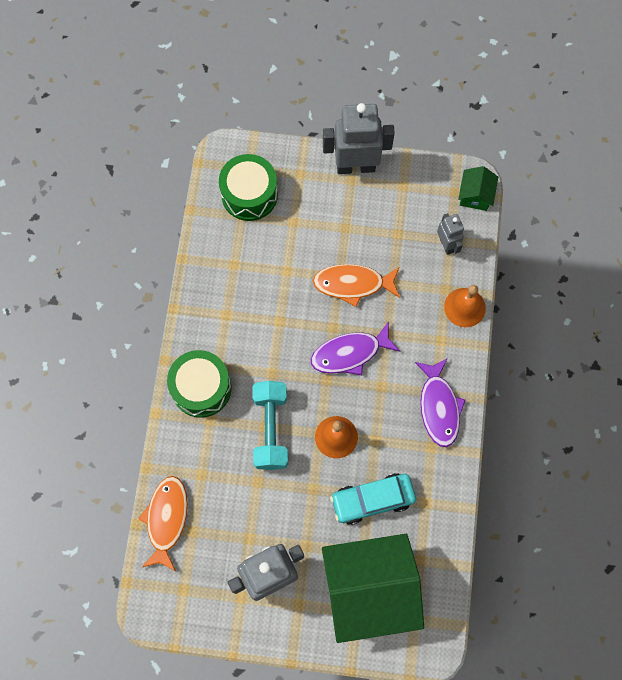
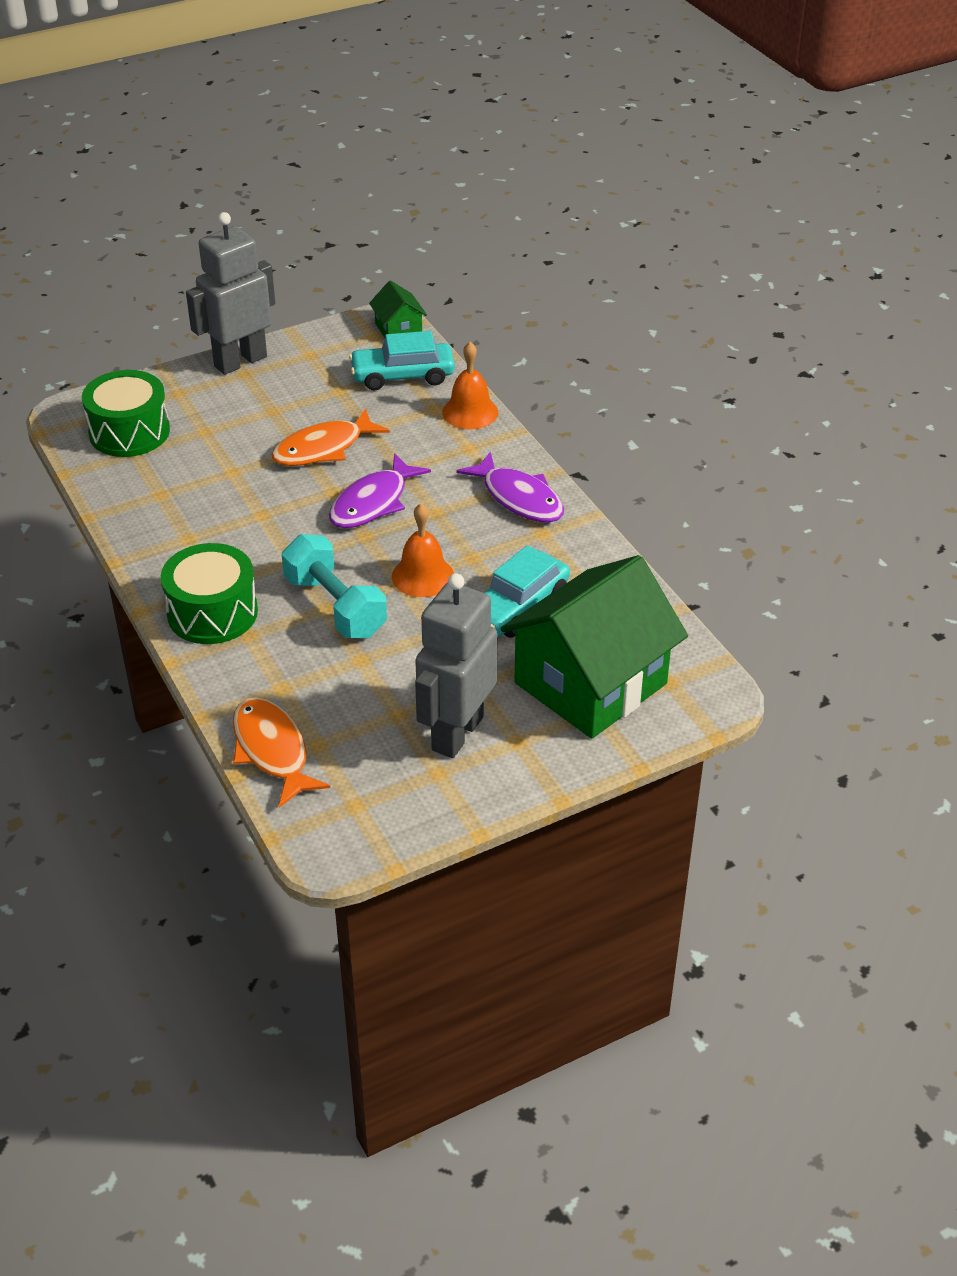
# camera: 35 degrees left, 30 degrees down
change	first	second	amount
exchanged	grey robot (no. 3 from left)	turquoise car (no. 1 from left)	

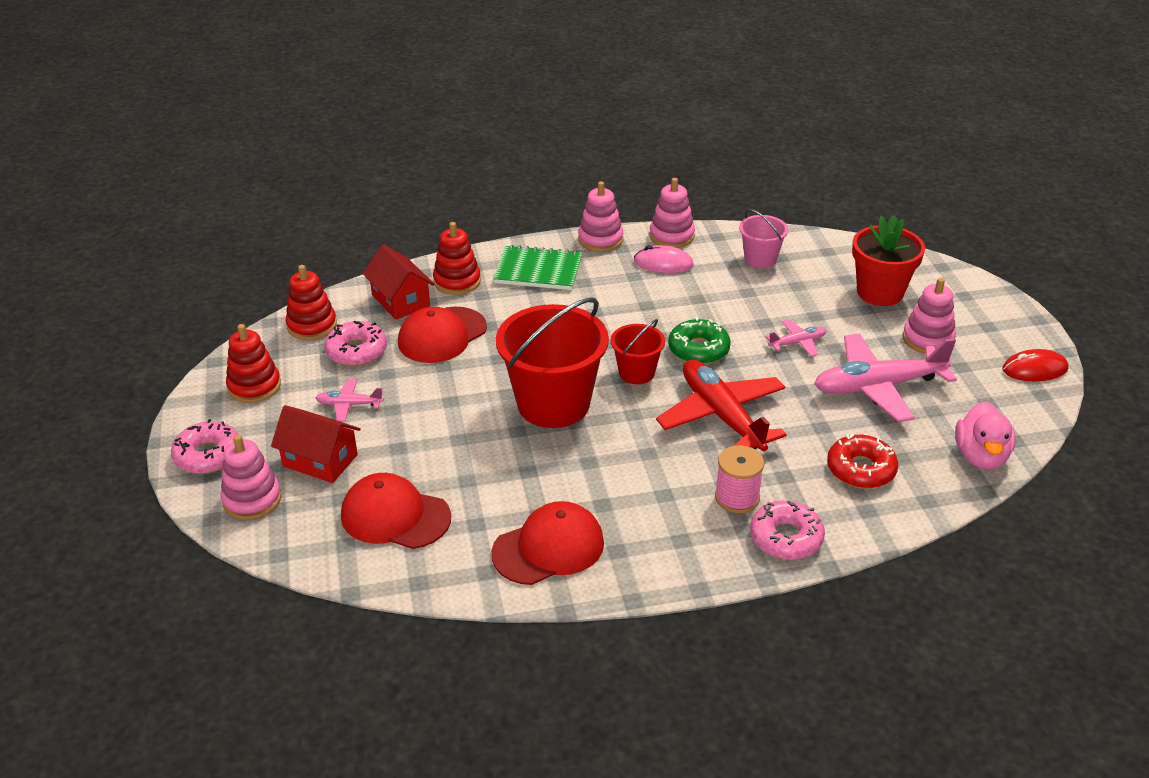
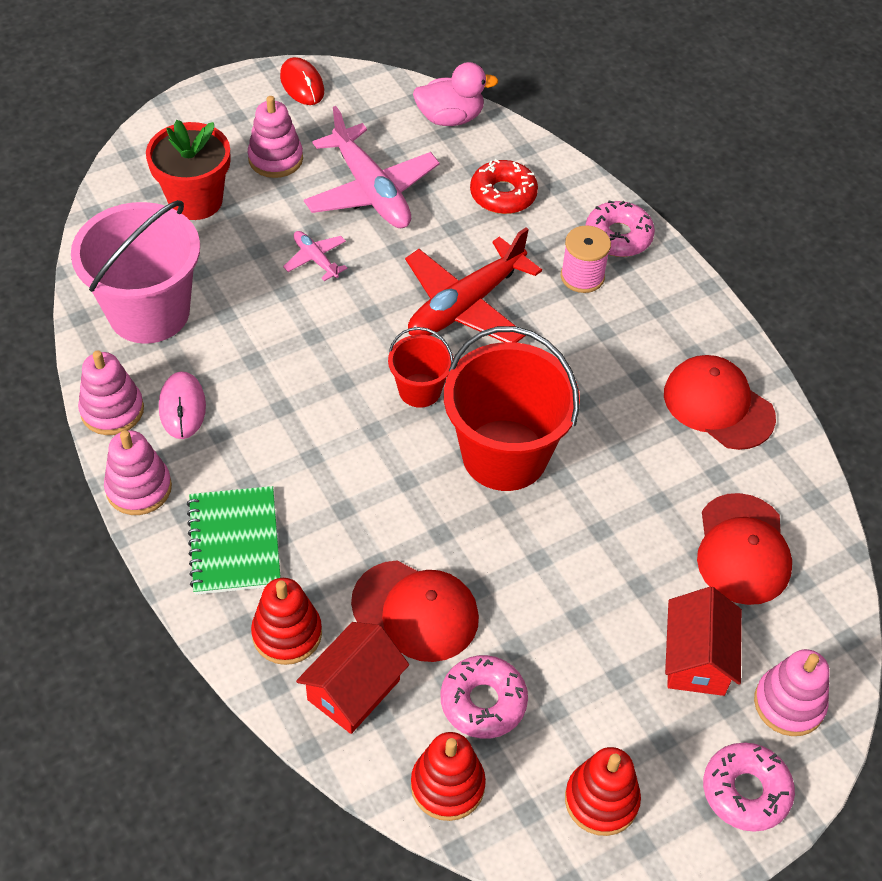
# camera: 110 degrees left, 15 degrees up
change	first	second	amount
size	pink bucket		x1.96
missing	green donut		
missing	pink plane (no. 1 from left)		

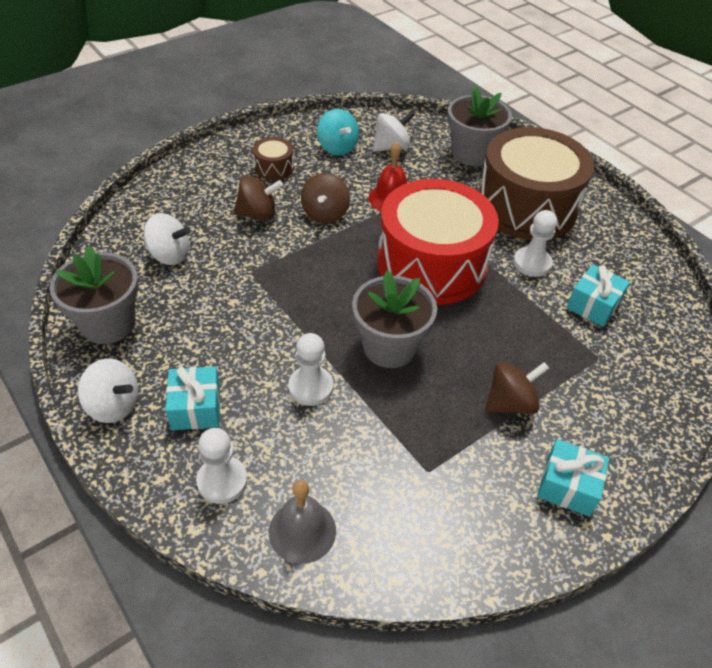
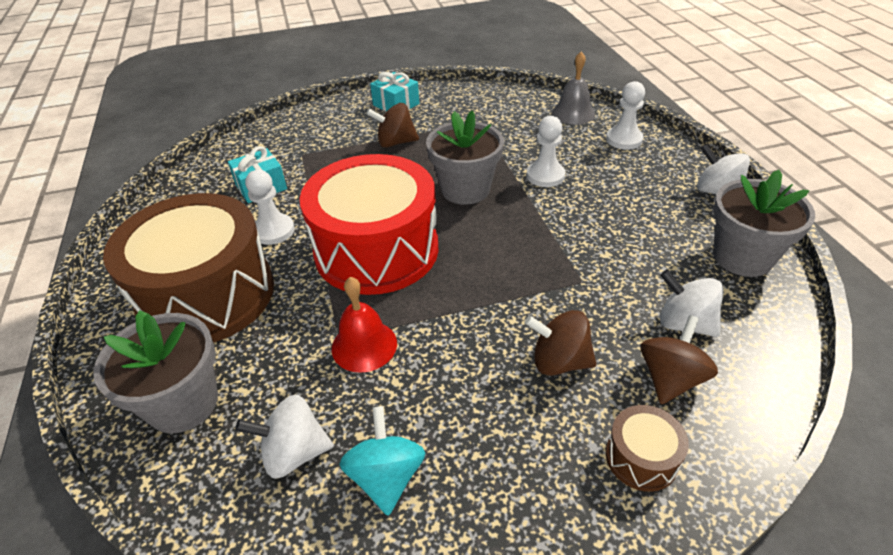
# camera: 155 degrees left, 5 degrees down
change	first	second	amount
relocated	brown drum (no. 1 from left in the first image)	brown drum (no. 2 from left)	
relocated	brown spinning top (no. 2 from left in the first image)	brown spinning top (no. 3 from left)	
missing	turquoise gift (no. 1 from left)		

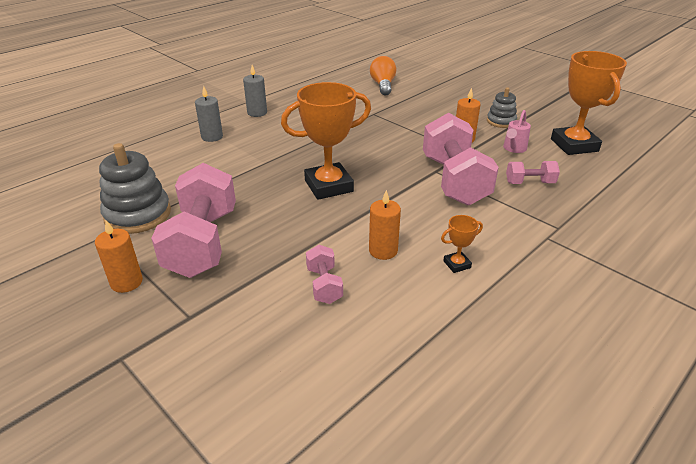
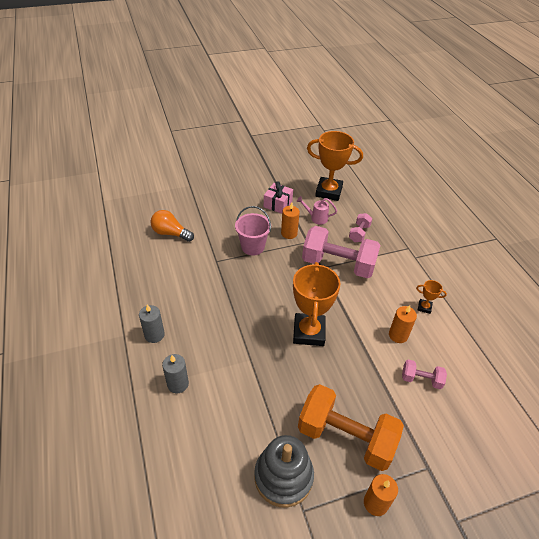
# camera: 65 degrees left, 10 degrees up
change	first	second	amount
exchanged	grey stacking toy (no. 2 from left)	pink gift	
spun	pink watering can		135 degrees clockwise
colour	pink dumbbell (no. 1 from left)	orange dumbbell	
spun	orange trophy (no. 2 from left in the first image)	orange trophy (no. 3 from left)	75 degrees counterclockwise
appeared		pink bucket	

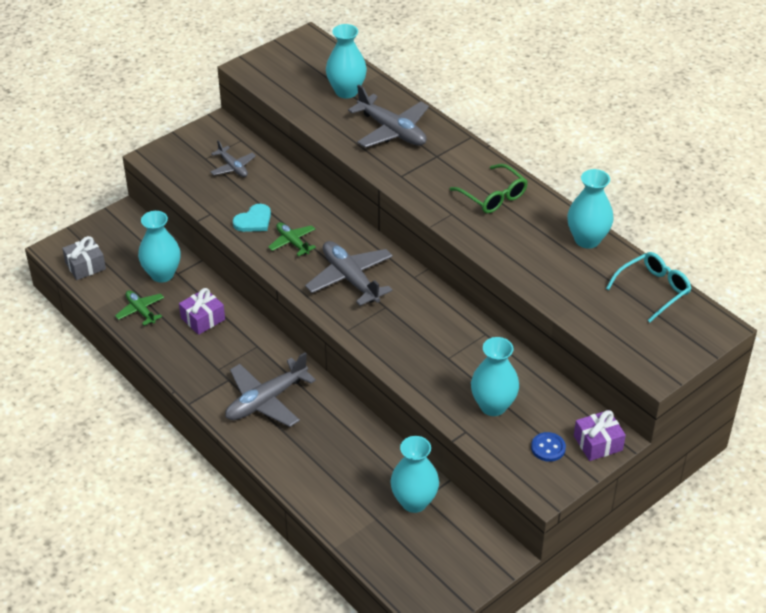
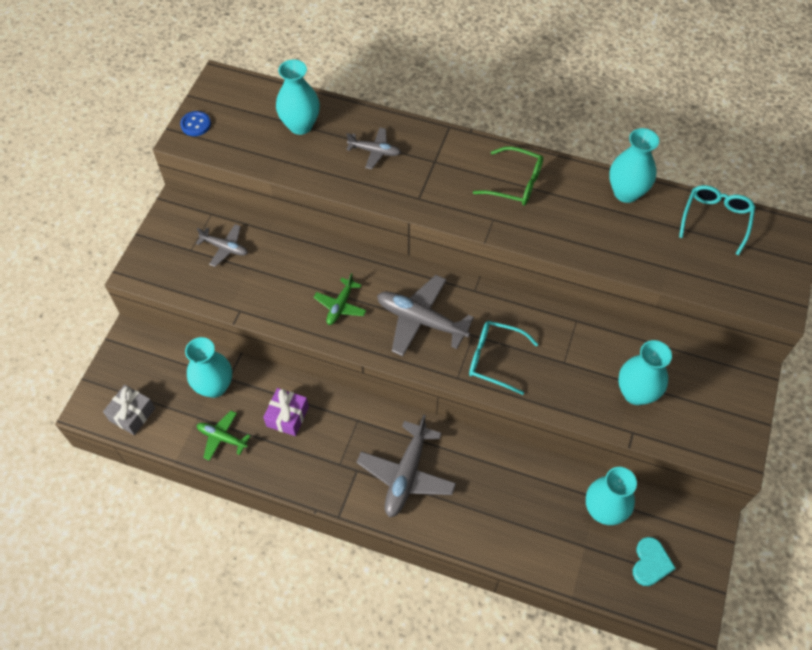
# camera: 30 degrees left, 15 degrees up
change	first	second	amount
size	grey plane (no. 4 from left in the first image)	grey plane (no. 2 from left)	x0.57
relocated	turquoise heart		
spun	green plane (no. 2 from left)		90 degrees counterclockwise
missing	purple gift (no. 2 from left)		
relocated	blue button		
appeared		turquoise glasses (no. 1 from left)	

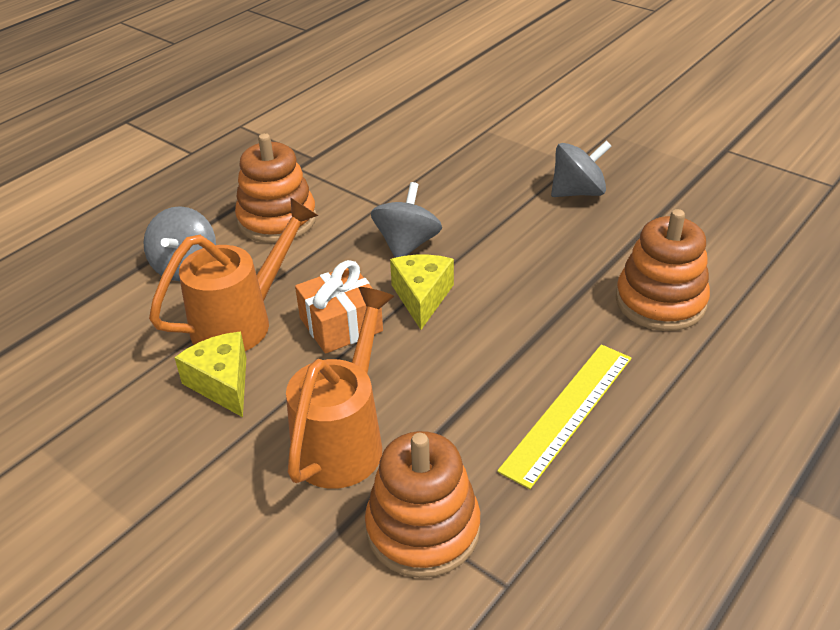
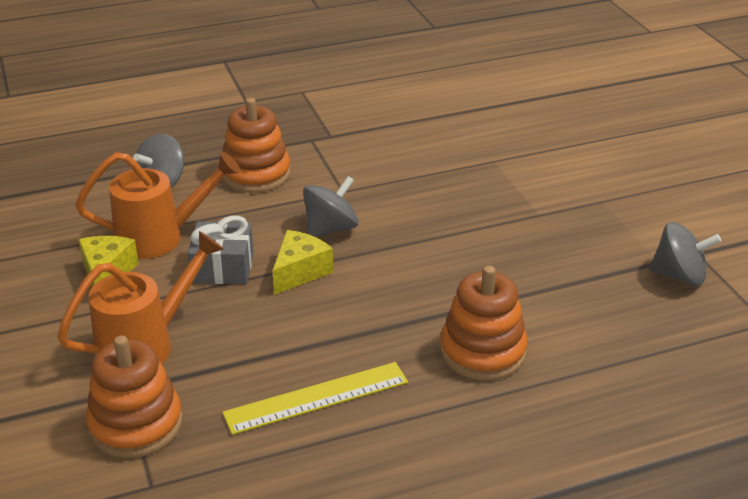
# camera: 30 degrees right, 5 degrees down
change	first	second	amount
relocated	grey spinning top (no. 3 from left)		
colour	orange gift	grey gift	

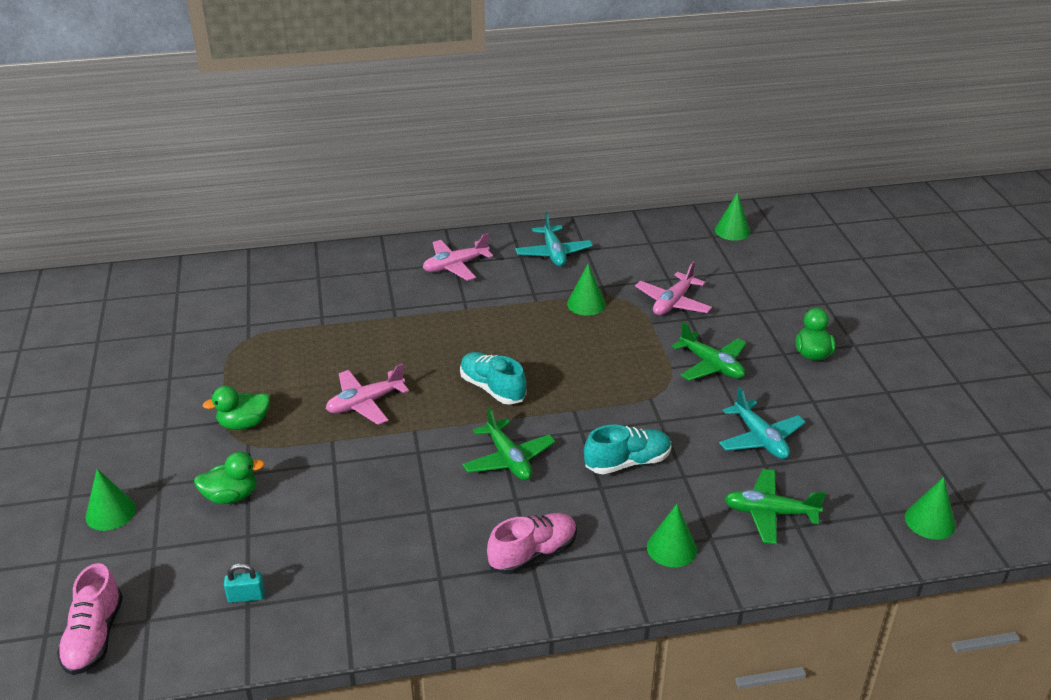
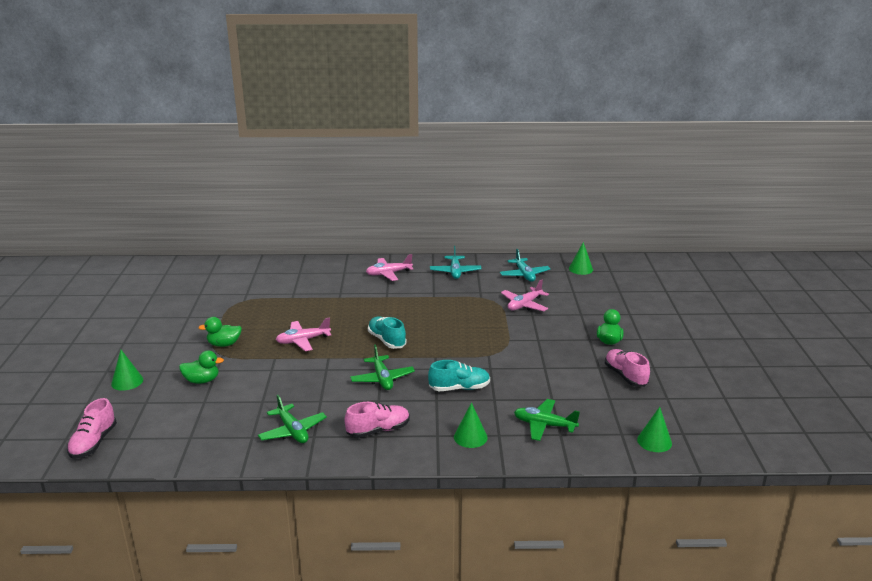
# camera: 10 degrees right, 10 degrees down
change	first	second	amount
missing	green cone (no. 2 from left)		
relocated	green plane (no. 2 from left in the first image)	green plane (no. 1 from left)	
relocated	turquoise plane (no. 2 from left)		
missing	turquoise padlock		
appeared		pink shoe (no. 3 from left)	

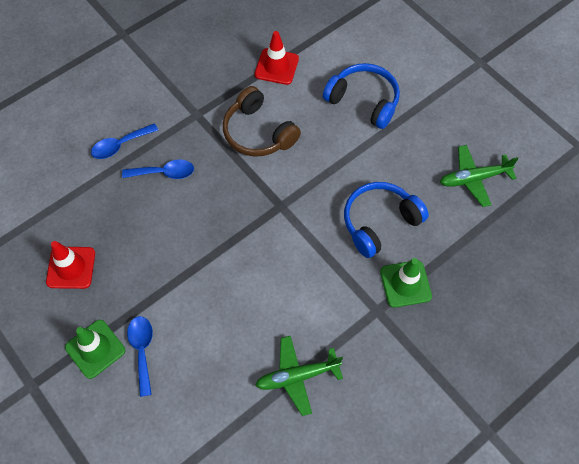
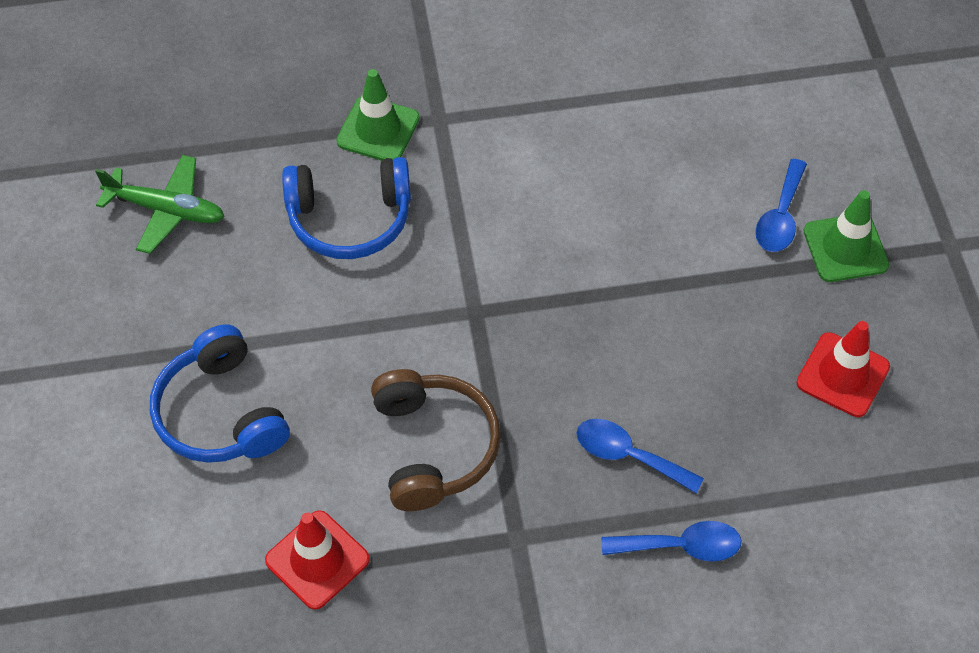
# camera: 150 degrees left, 5 degrees down
change	first	second	amount
missing	green plane (no. 1 from left)		

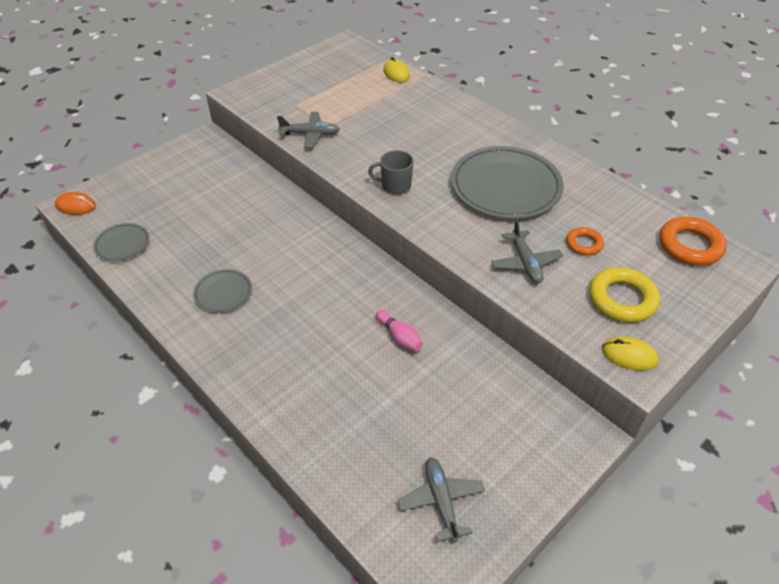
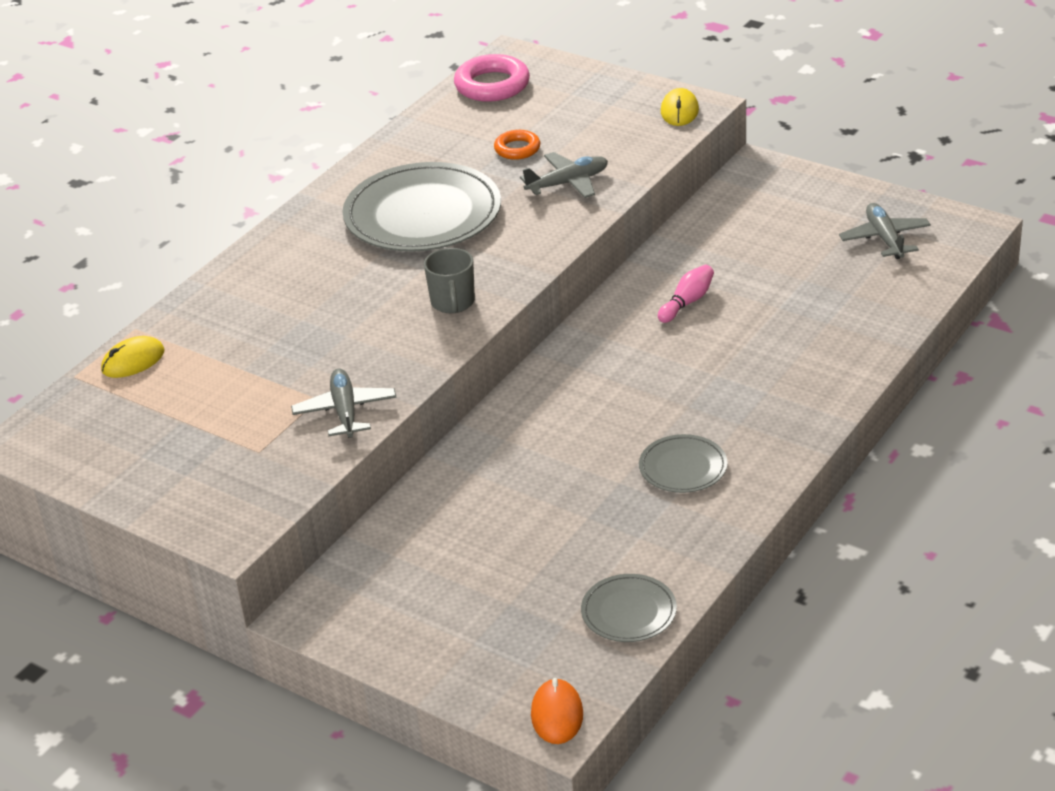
# camera: 100 degrees left, 10 degrees down
change	first	second	amount
colour	orange ring (no. 2 from left)	pink ring	
missing	yellow ring		
spun	grey plane (no. 2 from left in the first image)	grey plane (no. 3 from left)	105 degrees clockwise

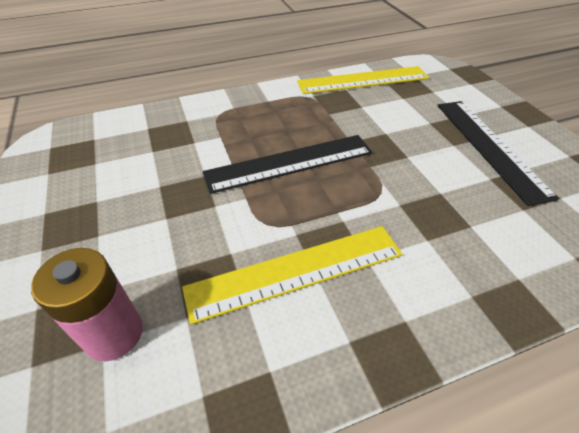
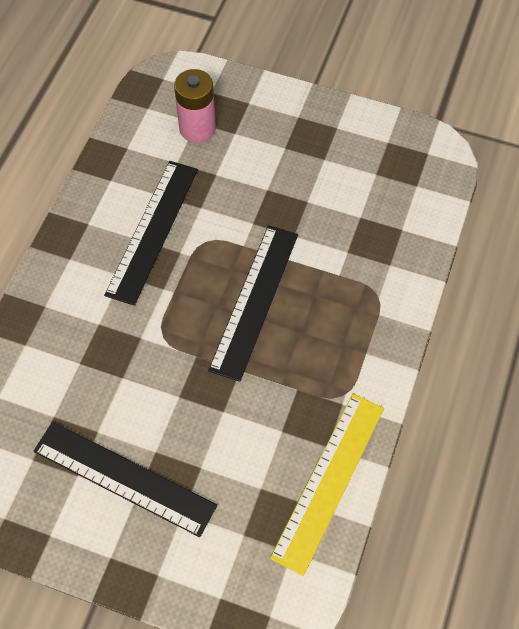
# camera: 130 degrees right, 15 degrees up
change	first	second	amount
colour	yellow ruler (no. 1 from left)	black ruler (no. 2 from left)	

